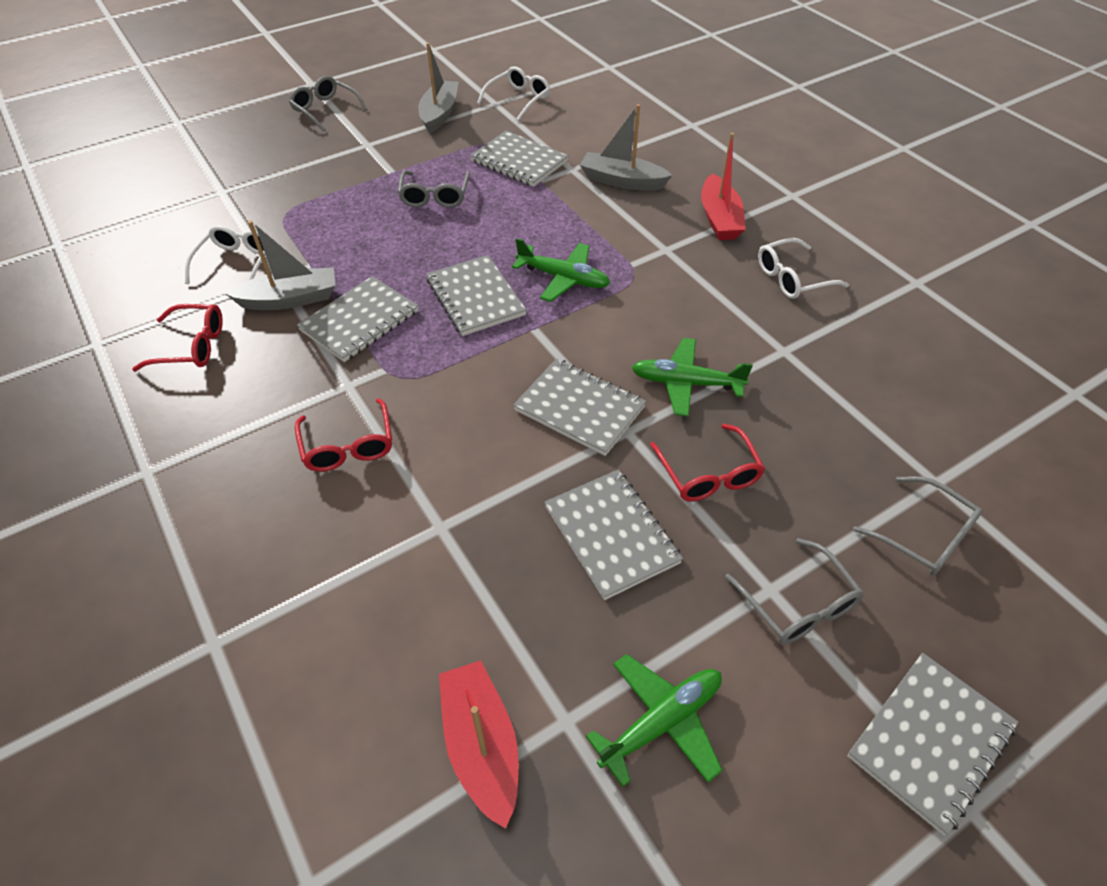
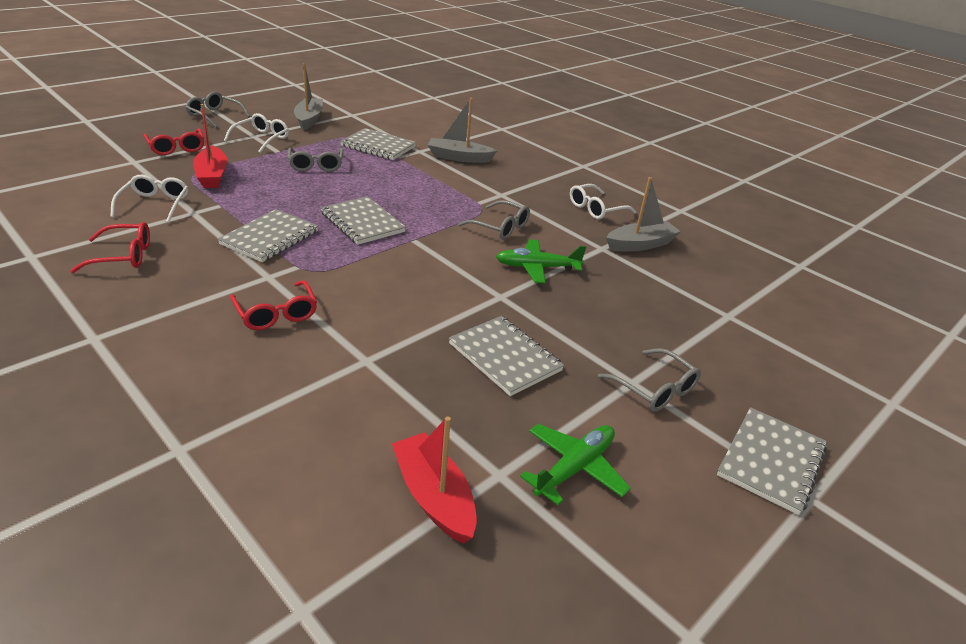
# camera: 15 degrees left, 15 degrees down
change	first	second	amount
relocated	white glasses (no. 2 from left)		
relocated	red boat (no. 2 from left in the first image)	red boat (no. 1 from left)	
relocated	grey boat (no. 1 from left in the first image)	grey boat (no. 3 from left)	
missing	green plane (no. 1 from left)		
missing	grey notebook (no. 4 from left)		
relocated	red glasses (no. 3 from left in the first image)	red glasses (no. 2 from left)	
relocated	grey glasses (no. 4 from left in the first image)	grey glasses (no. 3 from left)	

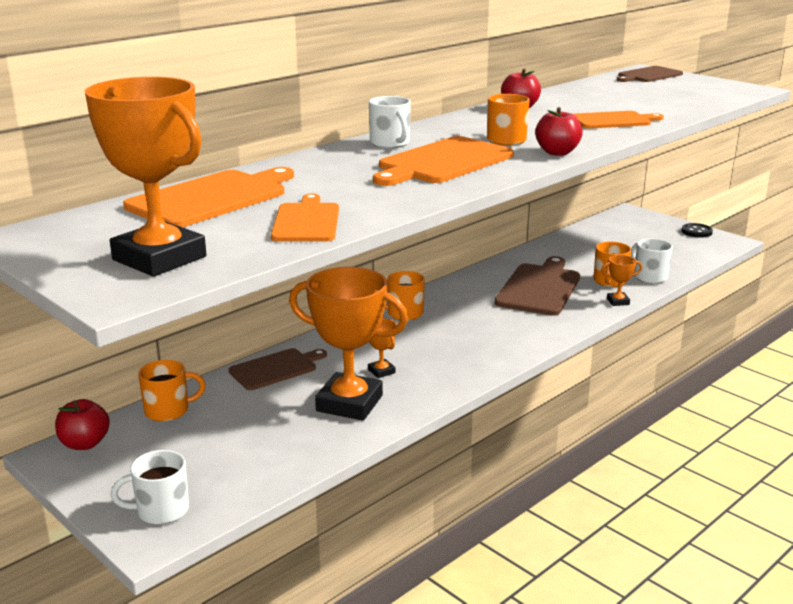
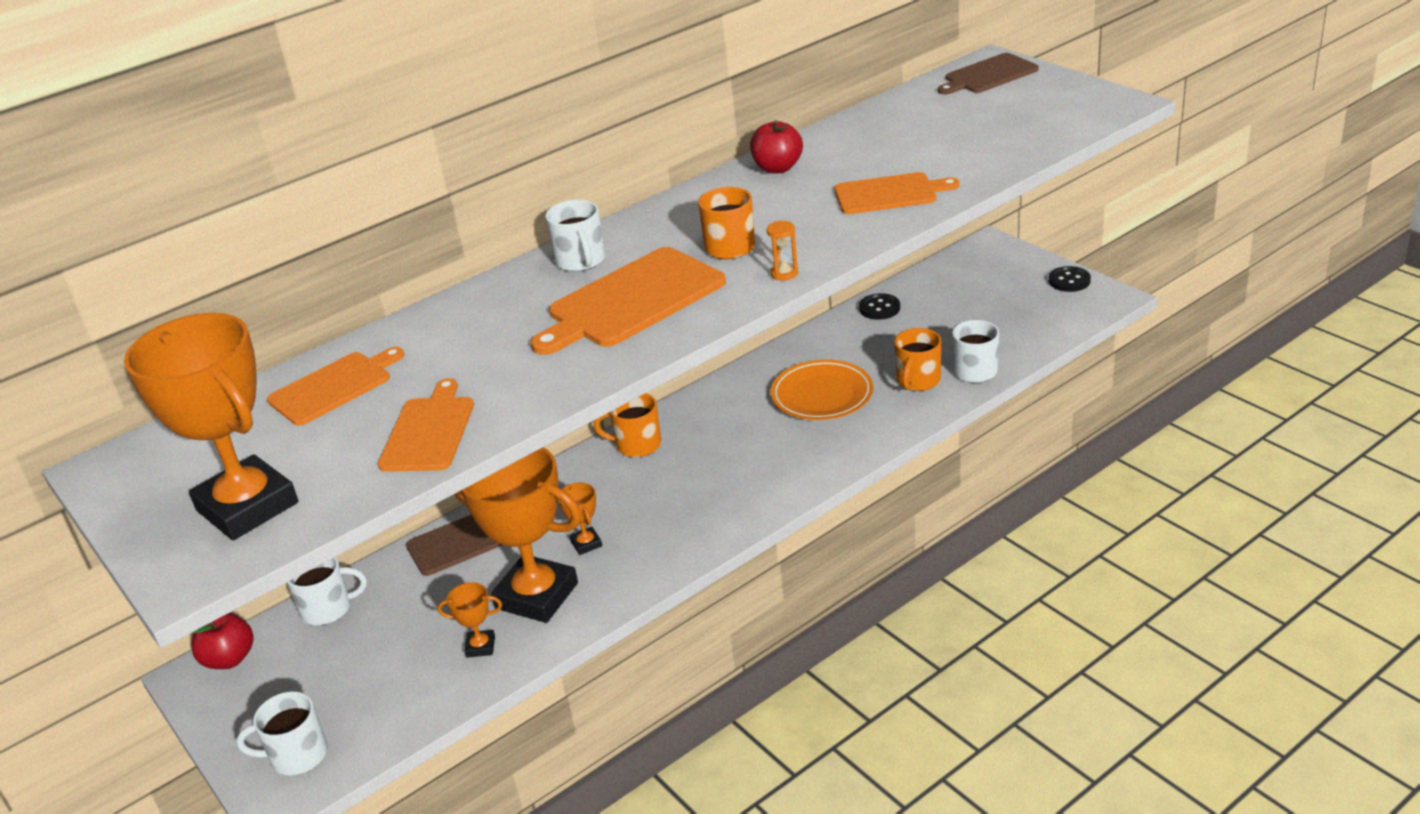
# camera: 10 degrees right, 10 degrees up
change	first	second	amount
exchanged	red apple (no. 3 from left)	orange hourglass	
size	orange cutting board (no. 1 from left)		x0.64
relocated	orange trophy (no. 4 from left in the first image)	orange trophy (no. 2 from left)	
exchanged	brown cutting board (no. 2 from left)	orange plate	
colour	orange mug (no. 1 from left)	white mug (no. 2 from left)	
appeared		black button (no. 1 from left)	

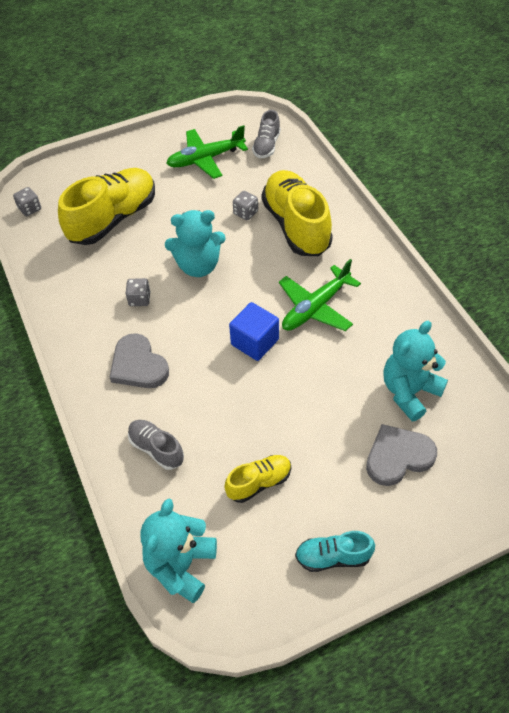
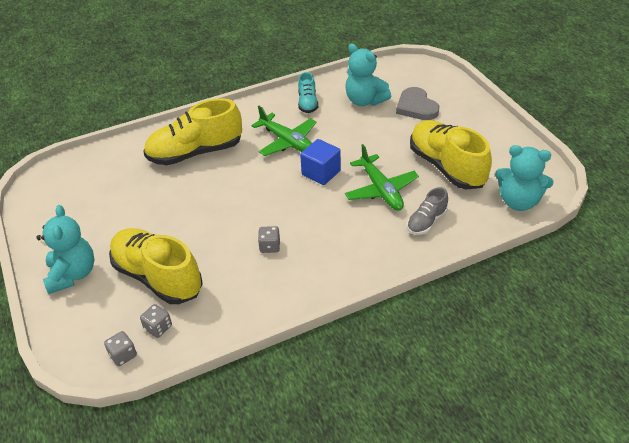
# camera: 90 degrees left, 10 degrees down
change	first	second	amount
missing	grey shoe (no. 2 from left)		
relocated	green plane (no. 1 from left in the first image)	green plane (no. 2 from left)	
relocated	grey dice (no. 3 from left in the first image)	grey dice (no. 2 from left)	
relocated	turquoise teddy bear (no. 2 from left in the first image)	turquoise teddy bear (no. 1 from left)	
missing	grey heart (no. 1 from left)		
size	yellow shoe (no. 2 from left in the first image)	yellow shoe (no. 3 from left)	x1.98
relocated	turquoise shoe		

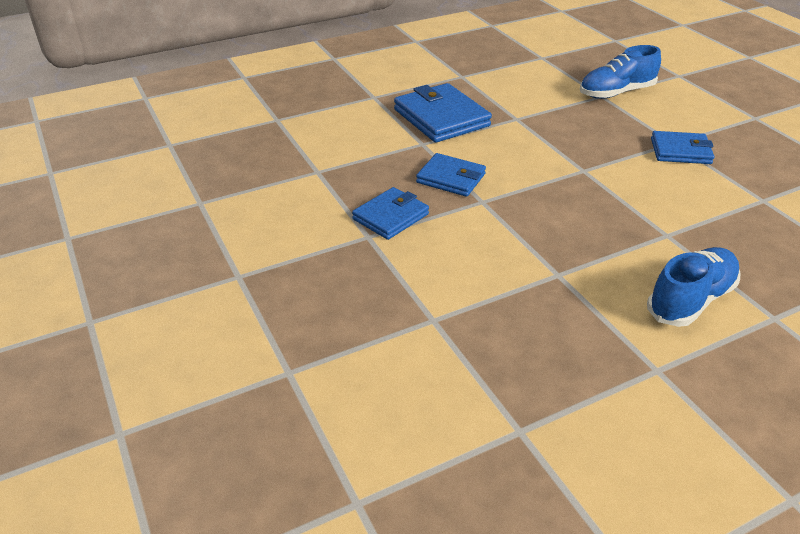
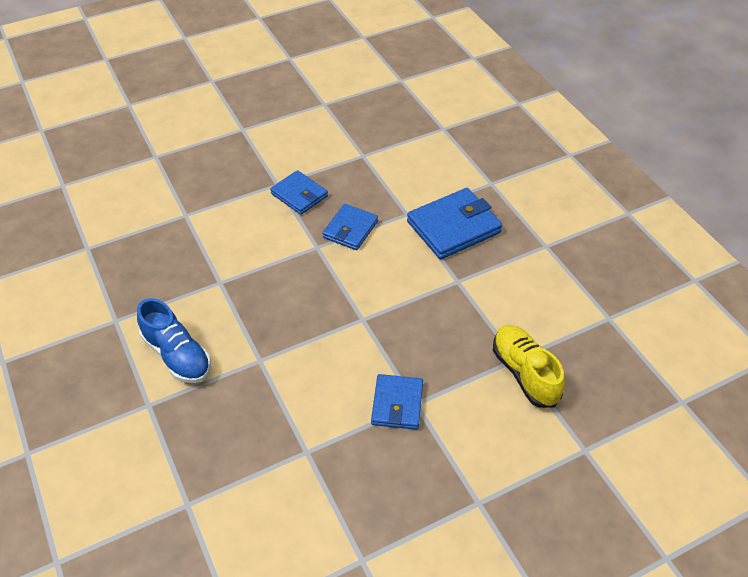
# camera: 90 degrees right, 10 degrees up
change	first	second	amount
colour	blue shoe (no. 1 from left)	yellow shoe	

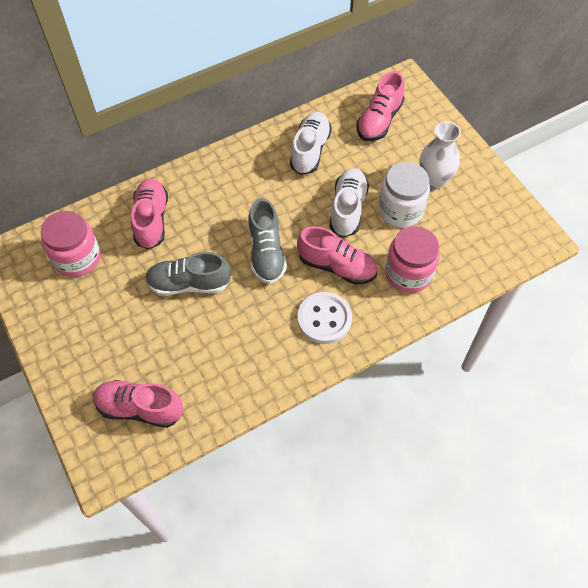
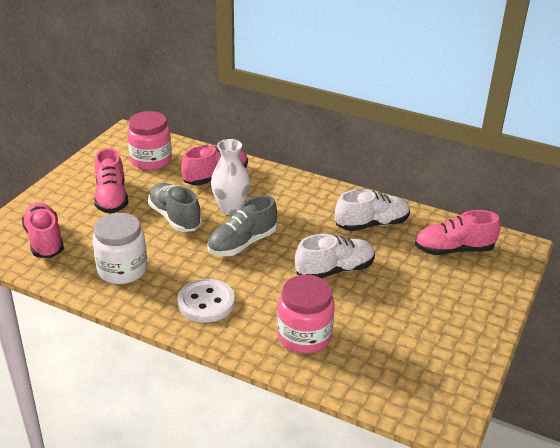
# camera: 55 degrees right, 25 degrees down
change	first	second	amount
relocated	white vase		
relocated	white jar		
relocated	pink shoe (no. 3 from left in the first image)	pink shoe (no. 2 from left)	

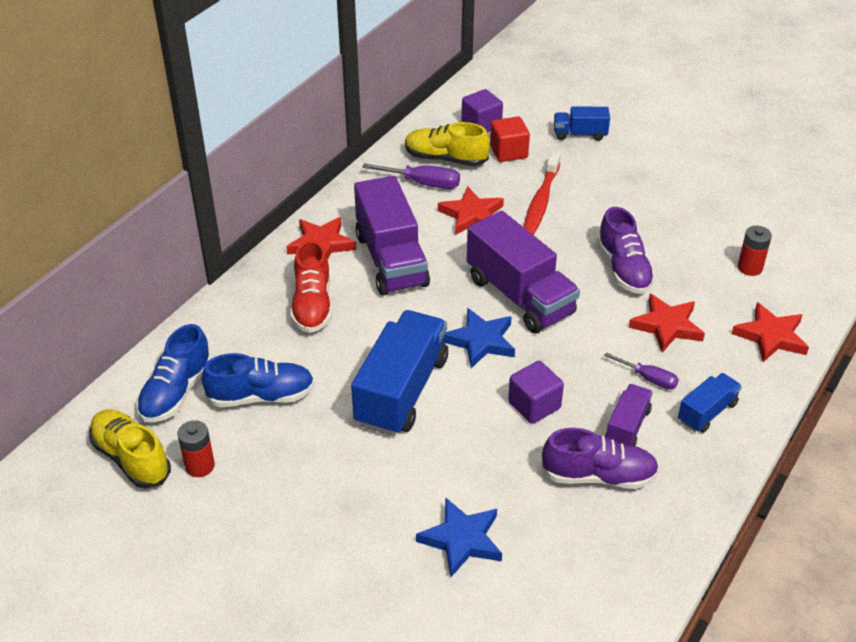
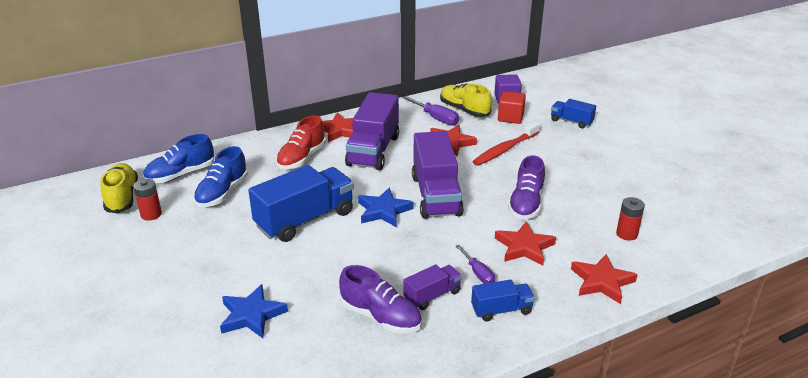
# camera: 30 degrees right, 10 degrees down
change	first	second	amount
spun	blue shoe (no. 2 from left)		90 degrees clockwise
missing	purple cube (no. 2 from left)		

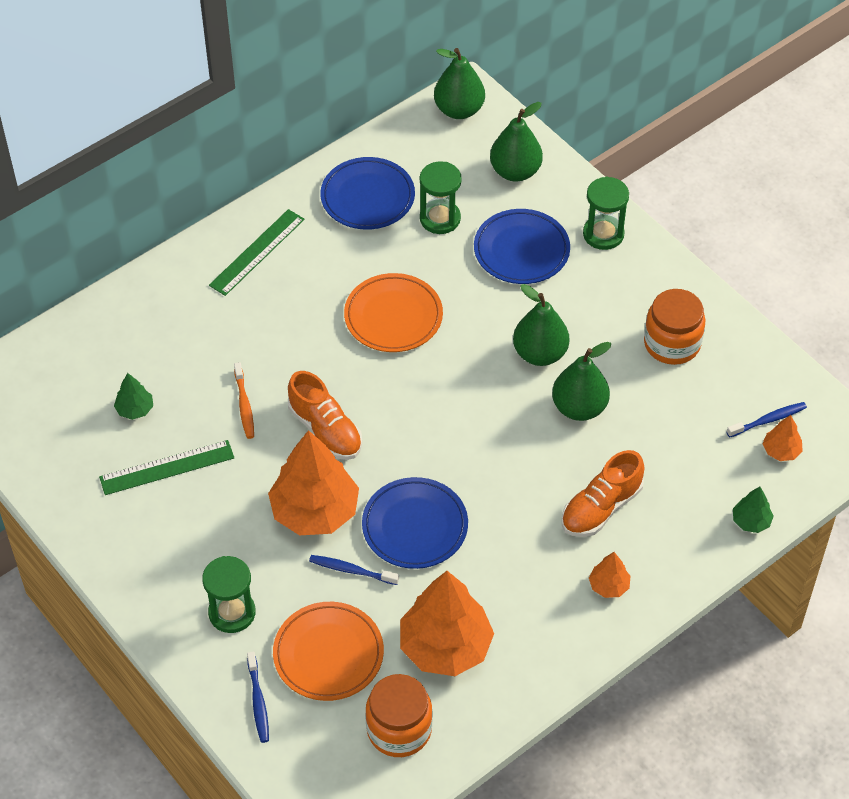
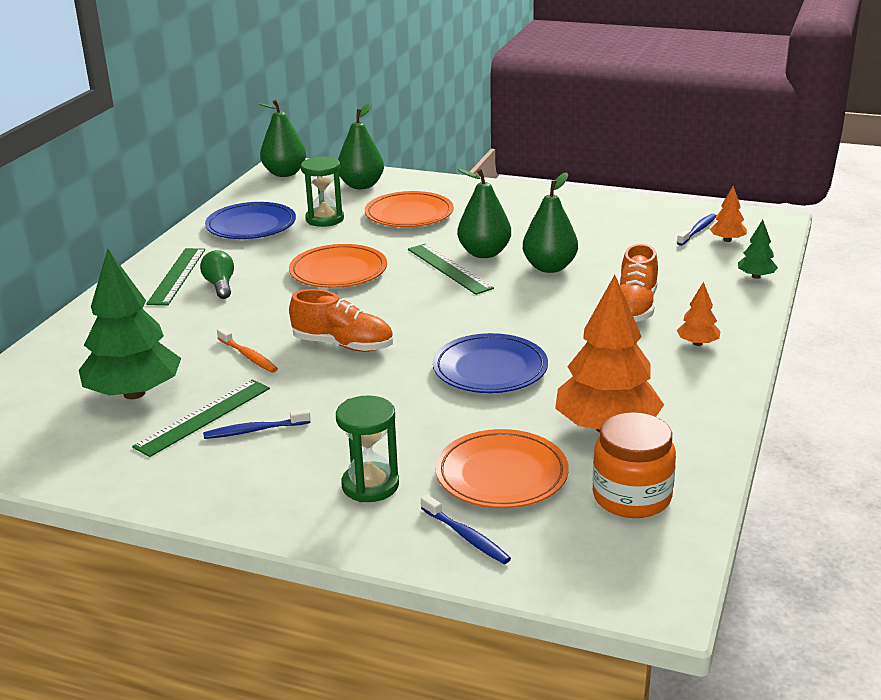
# camera: 30 degrees left, 25 degrees down
change	first	second	amount
missing	green hourglass (no. 3 from left)		
colour	blue plate (no. 3 from left)	orange plate (no. 2 from left)	
missing	orange jar (no. 2 from left)		
size	green tree (no. 1 from left)		x2.21
missing	orange tree (no. 1 from left)		
relocated	blue toothbrush (no. 2 from left in the first image)	blue toothbrush (no. 1 from left)	
appeared		green ruler (no. 3 from left)	
appeared		green light bulb	

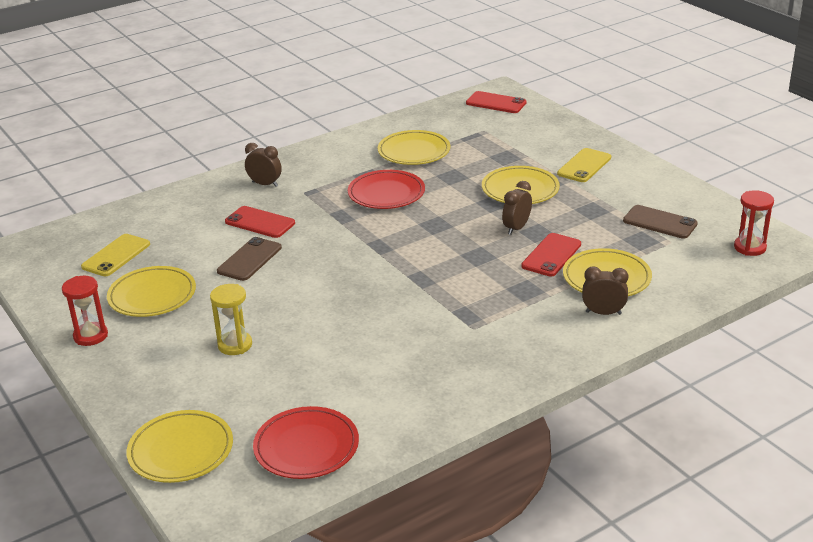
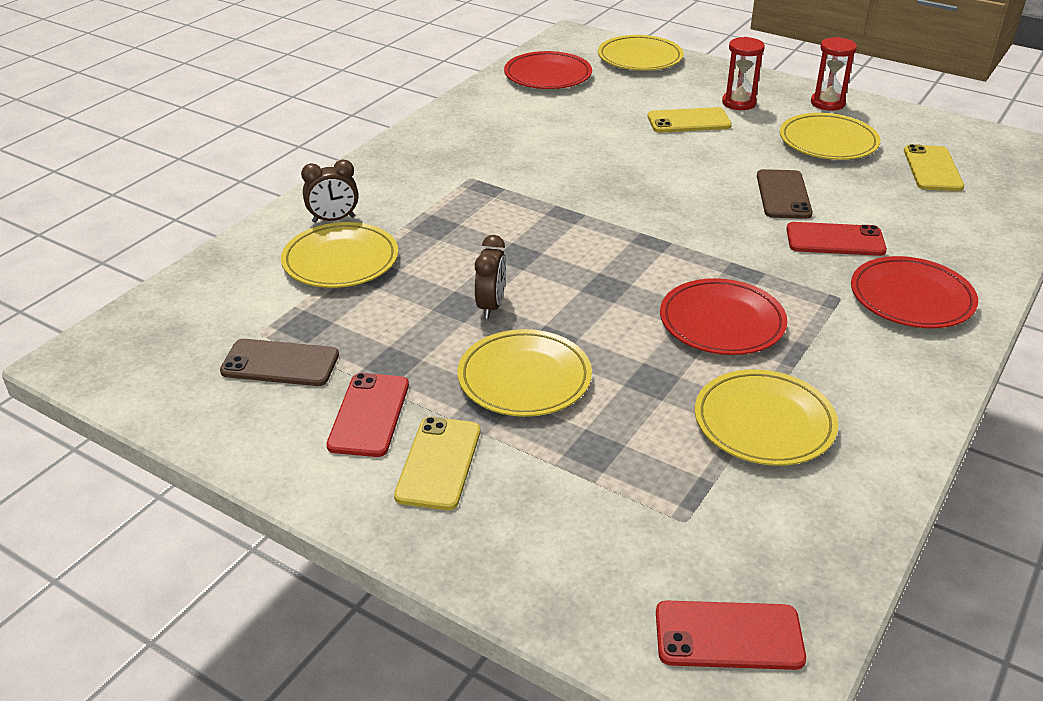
# camera: 155 degrees right, 5 degrees up
change	first	second	amount
exchanged	brown clock (no. 1 from left)	red plate (no. 3 from left)	
relocated	red hourglass (no. 2 from left in the first image)	red hourglass (no. 1 from left)	
relocated	red phone (no. 3 from left in the first image)	red phone (no. 1 from left)	
exchanged	yellow hourglass	yellow phone (no. 2 from left)	

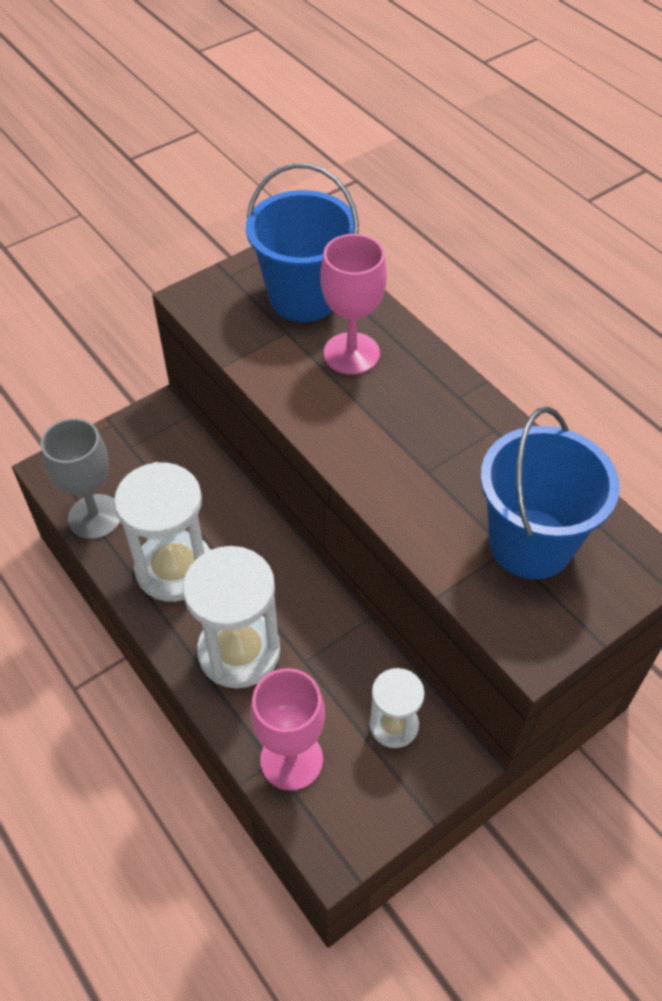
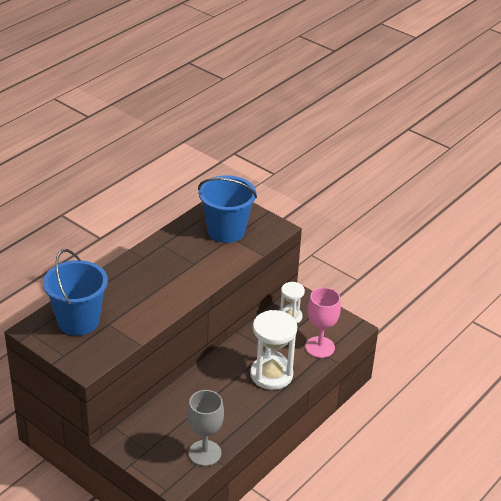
# camera: 105 degrees left, 15 degrees down
change	first	second	amount
missing	pink goblet (no. 2 from left)		
missing	white hourglass (no. 1 from left)		

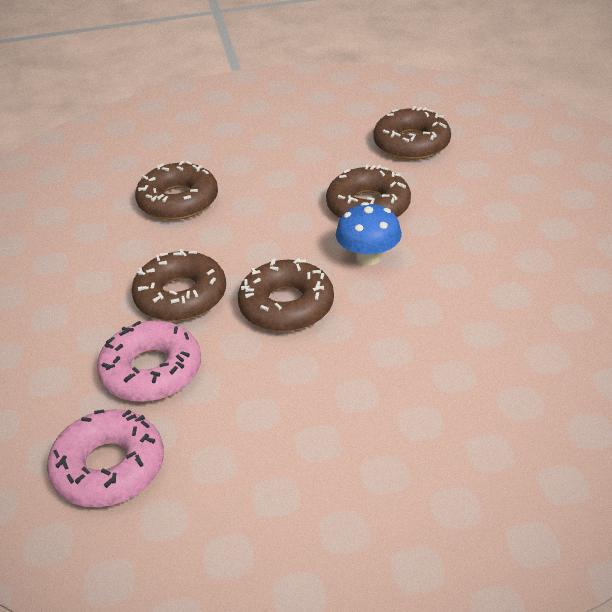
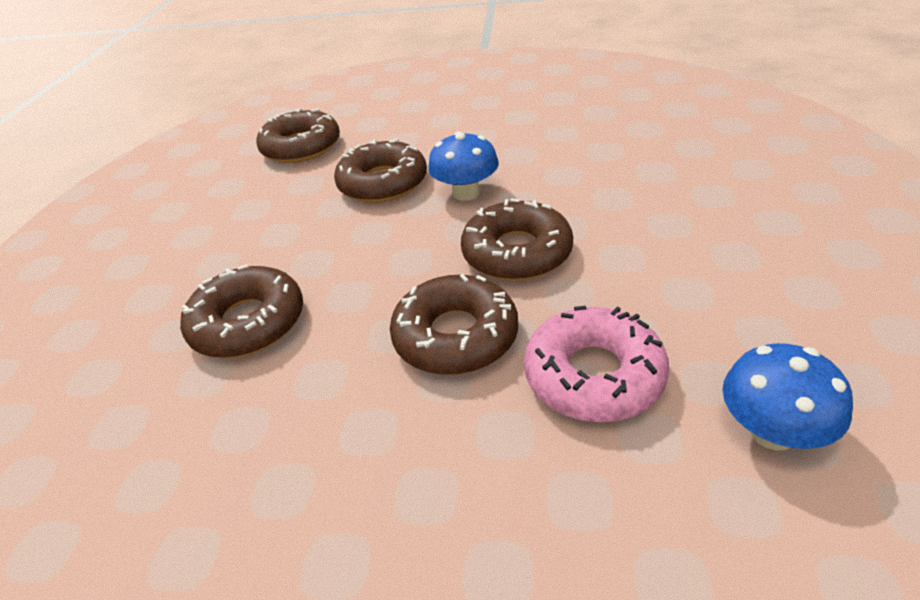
# camera: 70 degrees left, 0 degrees up
change	first	second	amount
exchanged	pink donut (no. 1 from left)	blue mushroom (no. 2 from left)	

